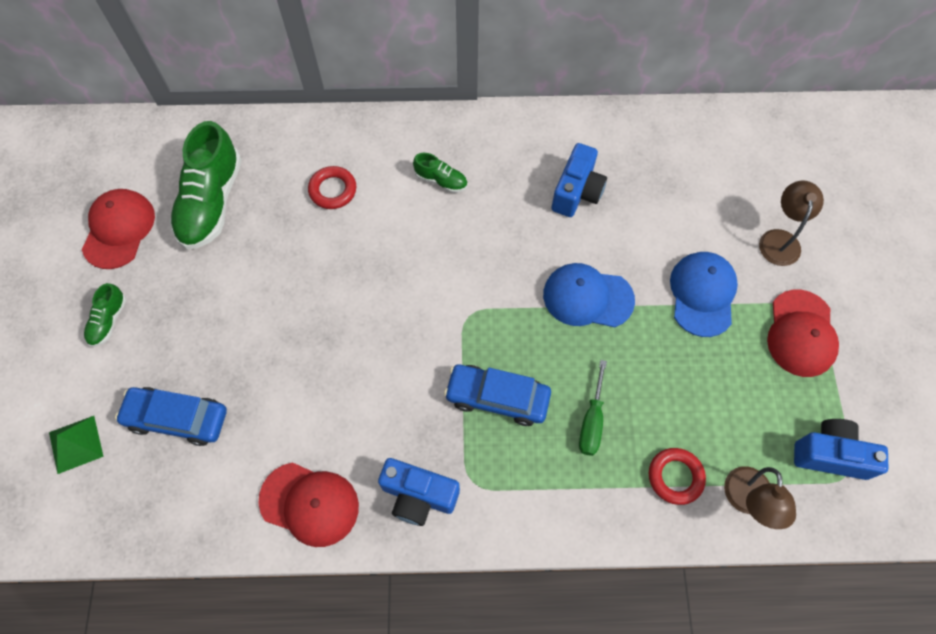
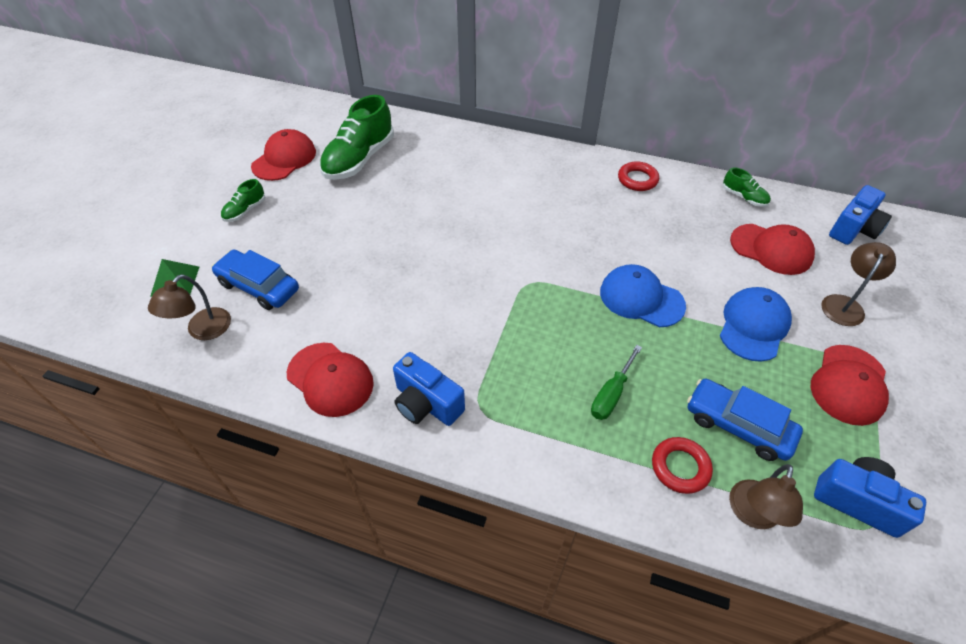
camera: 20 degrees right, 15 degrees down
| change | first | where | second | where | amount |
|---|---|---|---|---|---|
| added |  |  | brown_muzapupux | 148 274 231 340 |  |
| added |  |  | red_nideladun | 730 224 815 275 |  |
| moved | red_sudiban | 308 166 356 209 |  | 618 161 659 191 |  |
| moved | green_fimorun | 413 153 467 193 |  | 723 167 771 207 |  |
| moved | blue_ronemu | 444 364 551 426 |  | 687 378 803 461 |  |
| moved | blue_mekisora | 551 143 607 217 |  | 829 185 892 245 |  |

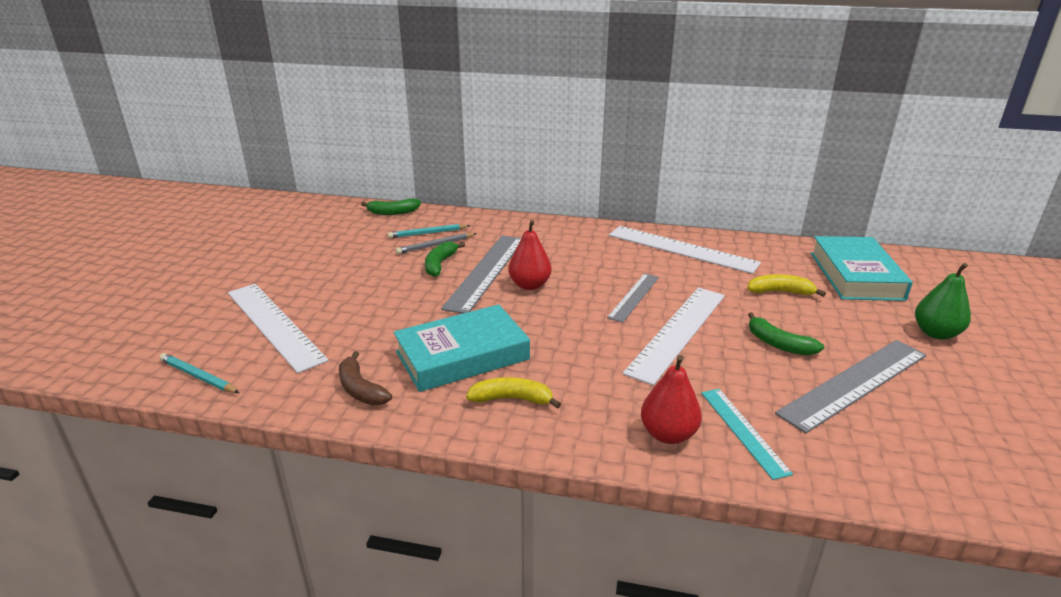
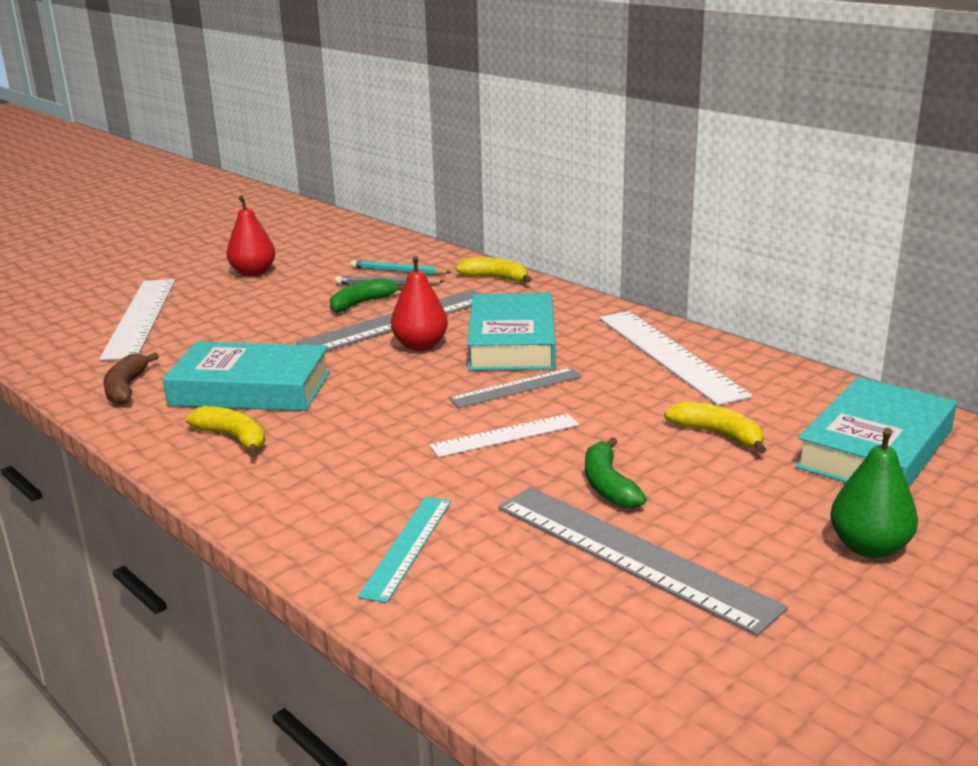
camera: 35 degrees right, 5 degrees down
| change | first | where | second | where | amount |
|---|---|---|---|---|---|
| removed | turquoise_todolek | 159 353 239 393 |  |  |  |
| removed | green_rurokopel | 361 198 421 215 |  |  |  |
| added |  |  | yellow_rurokopel | 455 257 532 283 |  |
| added |  |  | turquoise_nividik | 467 293 556 371 |  |
| moved | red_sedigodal | 641 355 702 444 |  | 226 195 275 276 |  |
| turned | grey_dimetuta | 775 340 927 434 |  | 498 487 788 636 | 45 degrees clockwise |
| resized | white_dimetuta | 623 287 725 385 |  | 429 414 579 457 | x0.58 |

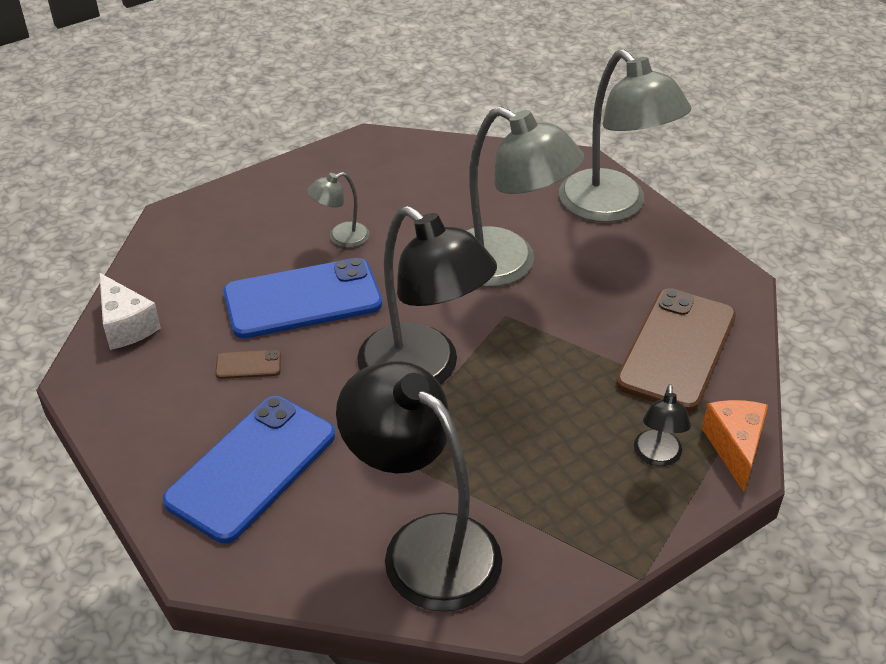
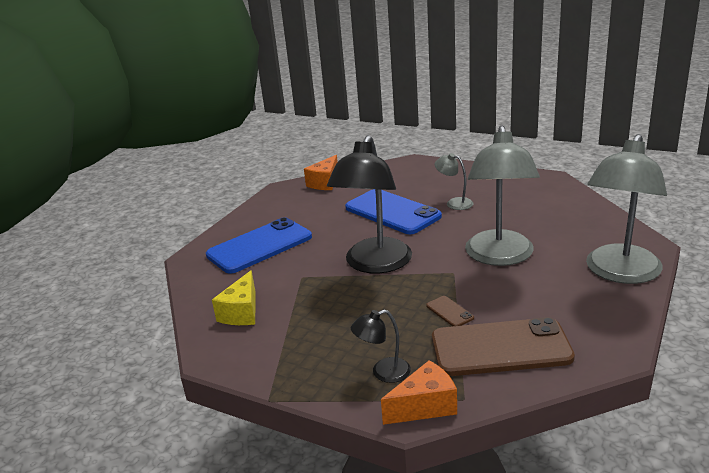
camera: 65 degrees right, 15 degrees down
| change | first | where | second | where | amount |
|---|---|---|---|---|---|
| moved | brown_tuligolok | 215 350 281 379 |  | 426 296 474 326 |  |
| replaced | black_muzapupux | 336 361 502 612 | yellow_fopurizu | 212 270 255 325 |  |
| recoloured | white_fopurizu | 99 273 161 350 | orange_fopurizu | 304 155 338 190 |  |
| turned | blue_tuligolok | 163 396 335 543 |  | 206 217 312 274 | 45 degrees counterclockwise |

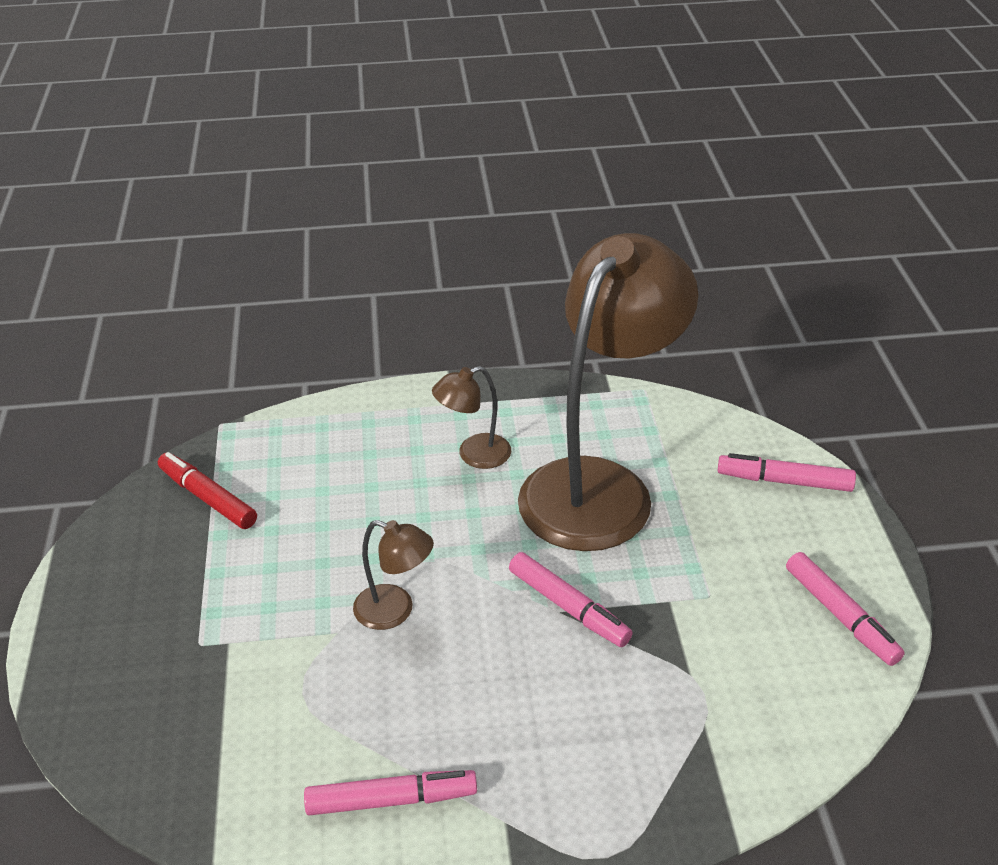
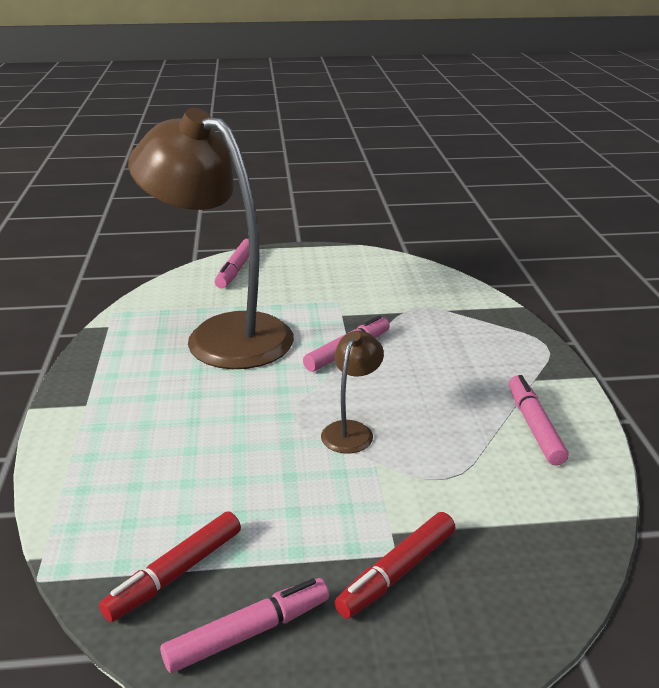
camera: 90 degrees left, 10 degrees down
| change | first | where | second | where | amount |
|---|---|---|---|---|---|
| removed | brown_muzapupux | 432 366 511 469 |  |  |  |
| added |  |  | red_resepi | 334 512 455 619 |  |
| moved | pink_resepi | 786 552 905 666 |  | 160 578 329 673 |  |

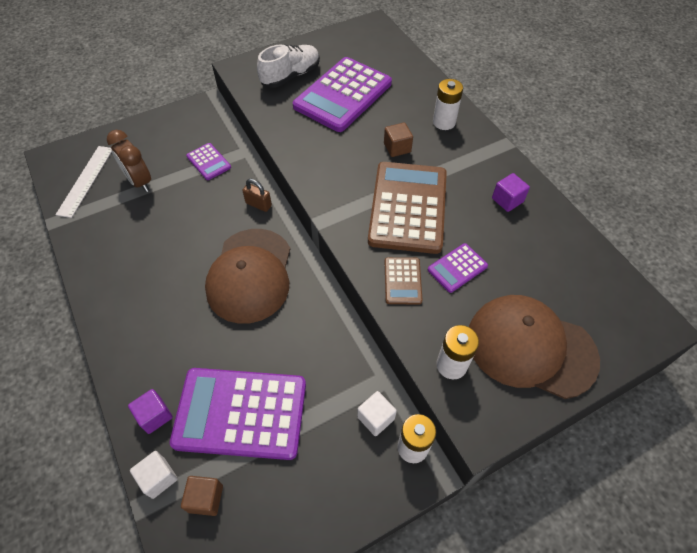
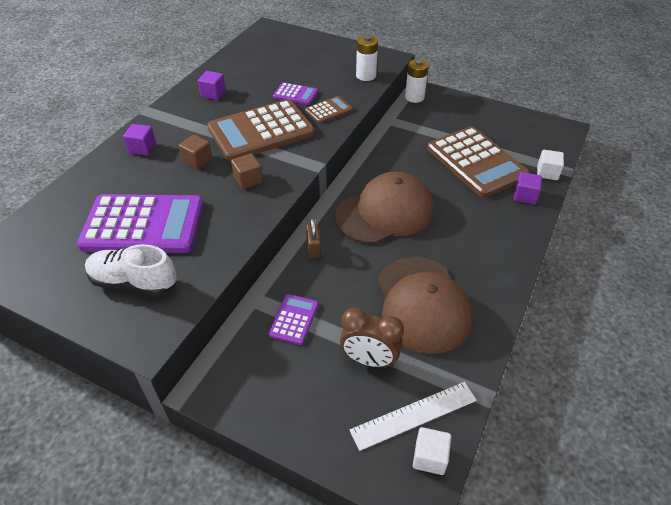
camera: 125 degrees left, 10 degrees down
| change | first | where | second | where | amount |
|---|---|---|---|---|---|
| moved | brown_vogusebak | 181 476 223 516 |  | 231 153 263 189 |  |
| moved | white_vogusebak | 357 391 397 436 |  | 413 427 451 475 |  |
| moved | brown_nideladun | 469 295 600 399 |  | 377 257 473 354 |  |
| replaced | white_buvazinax | 433 79 463 130 | purple_vogusebak | 123 124 156 155 |  |
| recoloured | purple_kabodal | 170 368 306 460 | brown_kabodal | 427 126 530 198 |  |
| turned | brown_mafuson | 107 130 151 192 |  | 340 307 404 367 | 90 degrees clockwise |

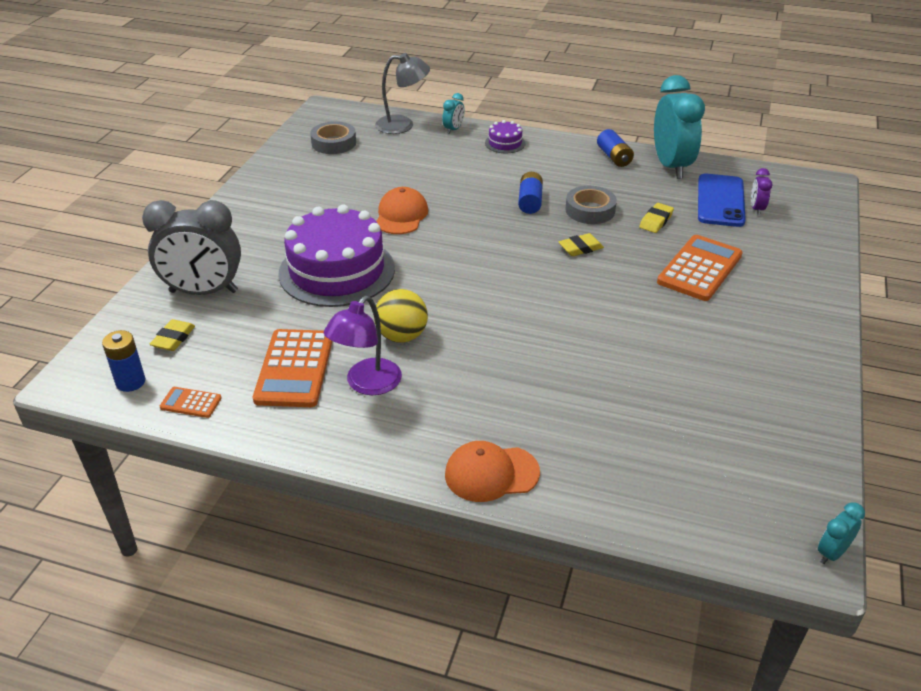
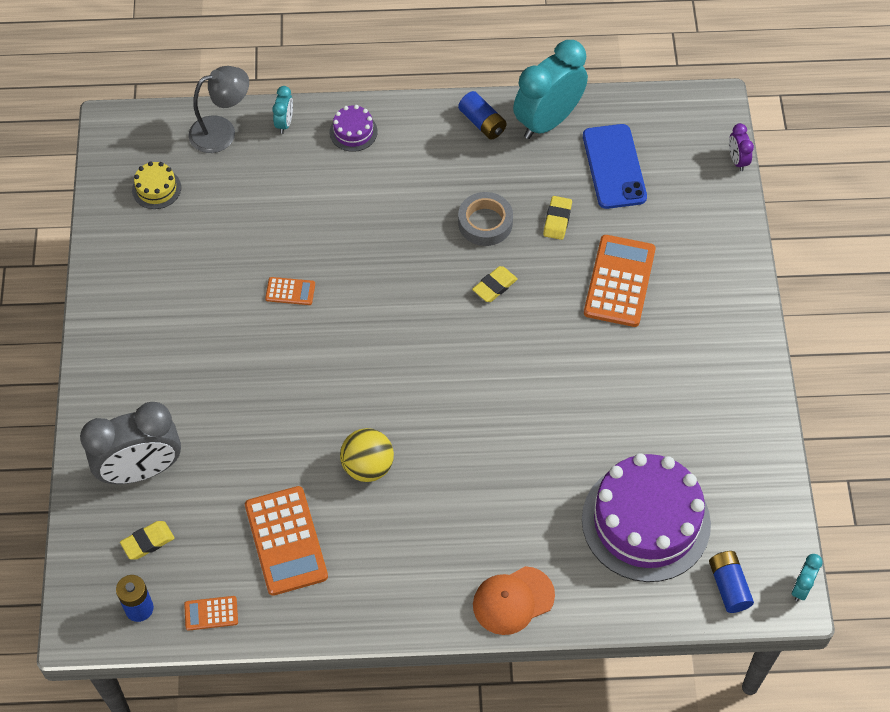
camera: 20 degrees left, 20 degrees up
| change | first | where | second | where | amount |
|---|---|---|---|---|---|
| removed | purple_muzapupux | 324 296 402 395 |  |  |  |
| moved | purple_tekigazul | 278 204 395 307 |  | 582 453 711 582 |  |
| moved | blue_buvazinax | 518 172 543 214 |  | 709 551 754 613 |  |
| moved | purple_mafuson | 751 168 772 215 |  | 729 123 754 171 |  |
| replaced | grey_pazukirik | 310 121 356 154 | yellow_tekigazul | 132 161 181 209 |  |
| replaced | orange_nideladun | 376 187 428 234 | orange_kabodal | 265 277 315 305 |  |
| turned | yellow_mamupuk | 150 319 195 351 |  | 120 521 175 560 | 60 degrees clockwise |
| turned | turquoise_mafuson | 654 75 705 179 |  | 513 40 588 139 | 105 degrees counterclockwise |

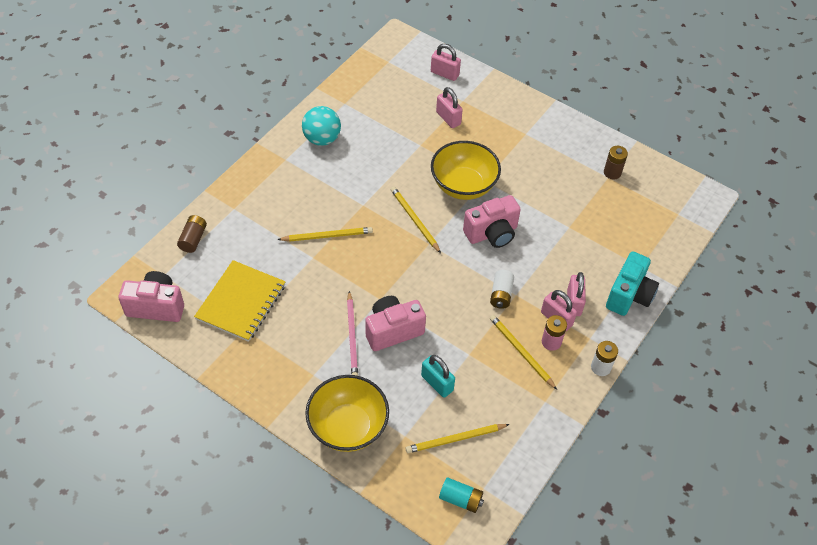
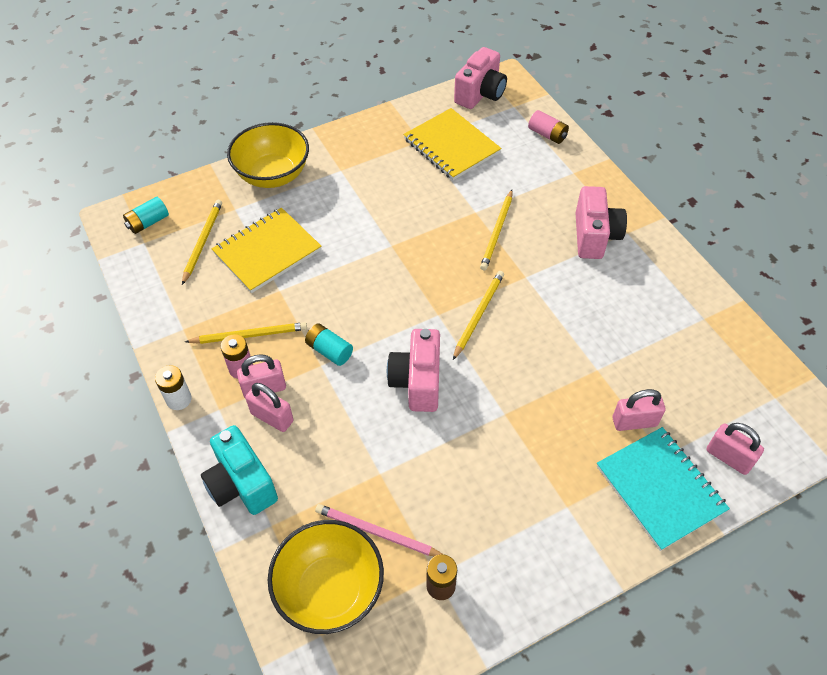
camera: 120 degrees right, 0 degrees up
| change | first | where | second | where | amount |
|---|---|---|---|---|---|
| removed | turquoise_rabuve | 302 106 341 146 |  |  |  |
| added |  |  | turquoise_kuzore | 597 427 730 551 |  |
| moved | pink_todolek | 347 291 358 376 |  | 315 504 442 556 |  |
| moved | pink_mekisora | 365 296 426 351 |  | 576 186 627 259 |  |
| moved | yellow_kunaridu | 431 141 501 200 |  | 268 520 384 634 |  |
| replaced | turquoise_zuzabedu | 421 355 455 398 | yellow_kuzore | 212 208 322 293 |  |
| recoloured | brown_buvazinax | 177 215 207 253 | pink_buvazinax | 528 110 569 144 |  |
| recoloured | white_buvazinax | 490 270 514 309 | turquoise_buvazinax | 305 323 353 366 |  |
| turned | yellow_todolek | 391 187 441 253 |  | 453 271 504 360 | 60 degrees counterclockwise |
| turned | pink_zuzabedu | 431 44 461 81 |  | 706 423 764 475 | 75 degrees clockwise |

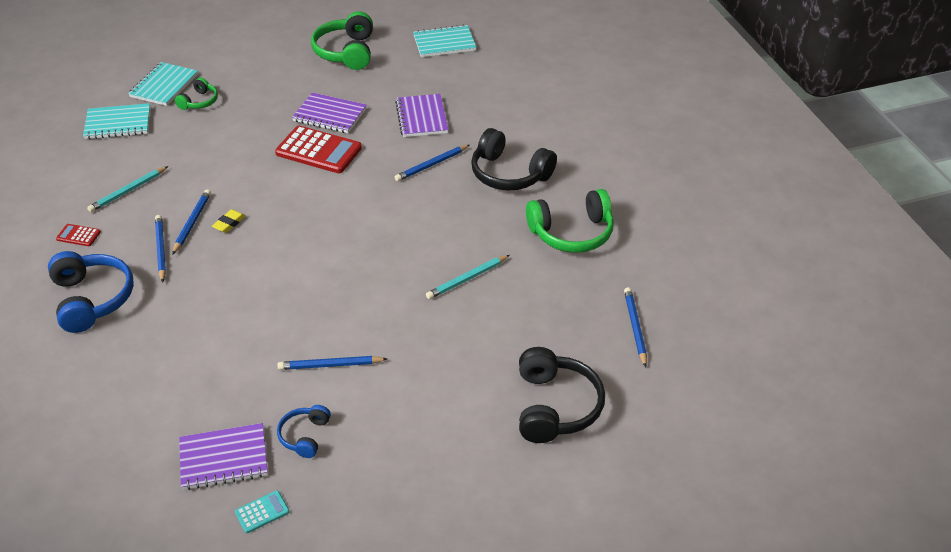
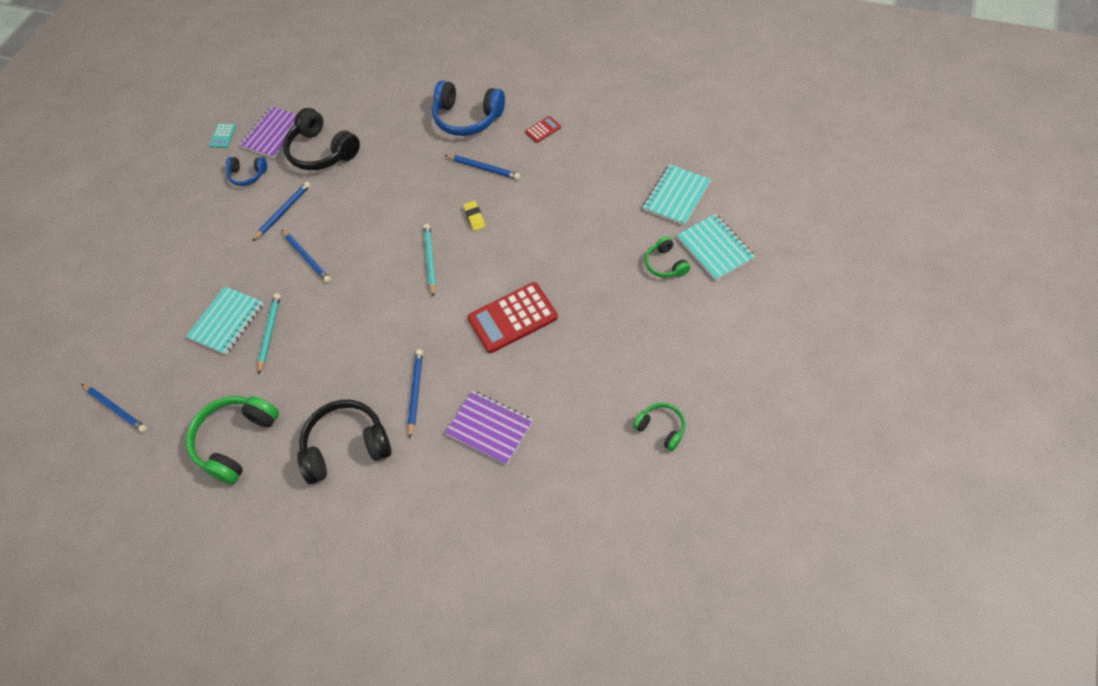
camera: 135 degrees right, 15 degrees up
| change | first | where | second | where | amount |
|---|---|---|---|---|---|
| removed | purple_kuzore | 292 93 367 133 |  |  |  |
| moved | turquoise_todolek | 87 166 168 212 |  | 424 224 436 297 |  |
| moved | blue_todolek | 172 189 211 255 |  | 282 230 331 283 |  |
| moved | turquoise_kuzore | 413 25 477 57 |  | 186 286 263 355 |  |
| moved | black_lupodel | 519 347 605 443 |  | 283 108 360 170 |  |
| turned | blue_lupodel | 277 405 331 458 |  | 226 157 267 186 | 135 degrees clockwise |
| resized | green_lupodel | 311 11 373 70 |  | 633 403 686 451 | x0.54 |

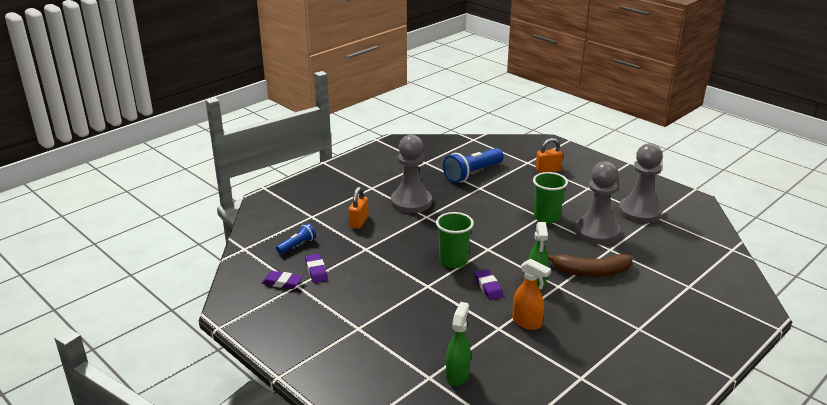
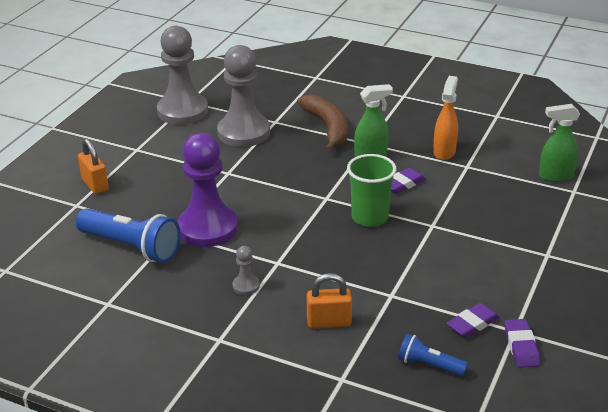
camera: 110 degrees left, 5 degrees up
| change | first | where | second | where | amount |
|---|---|---|---|---|---|
| removed | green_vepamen | 533 172 568 224 |  |  |  |
| added |  |  | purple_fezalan | 177 133 238 247 |  |
| resized | grey_fezalan | 391 135 432 213 |  | 233 246 260 295 | x0.42 |

